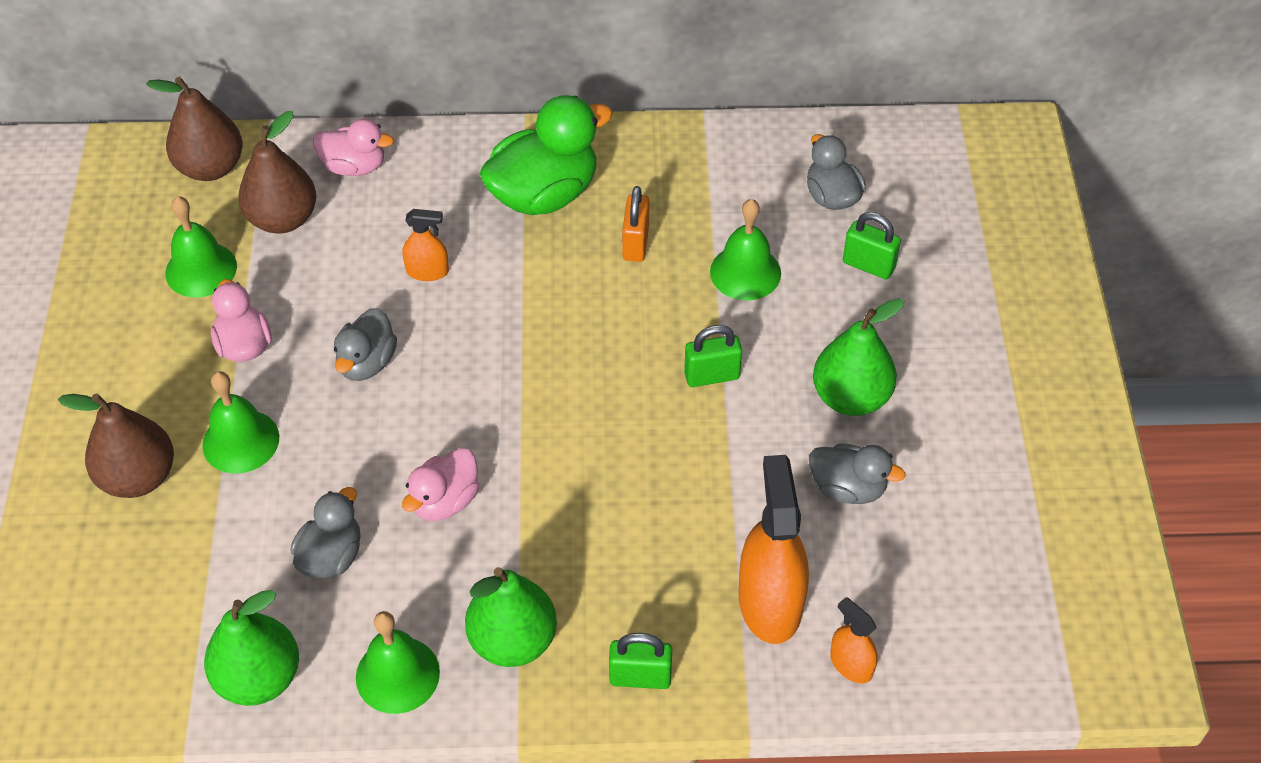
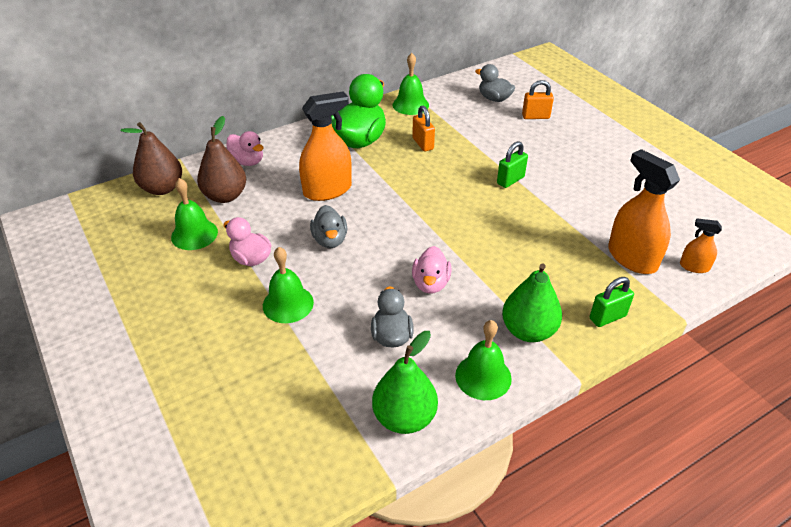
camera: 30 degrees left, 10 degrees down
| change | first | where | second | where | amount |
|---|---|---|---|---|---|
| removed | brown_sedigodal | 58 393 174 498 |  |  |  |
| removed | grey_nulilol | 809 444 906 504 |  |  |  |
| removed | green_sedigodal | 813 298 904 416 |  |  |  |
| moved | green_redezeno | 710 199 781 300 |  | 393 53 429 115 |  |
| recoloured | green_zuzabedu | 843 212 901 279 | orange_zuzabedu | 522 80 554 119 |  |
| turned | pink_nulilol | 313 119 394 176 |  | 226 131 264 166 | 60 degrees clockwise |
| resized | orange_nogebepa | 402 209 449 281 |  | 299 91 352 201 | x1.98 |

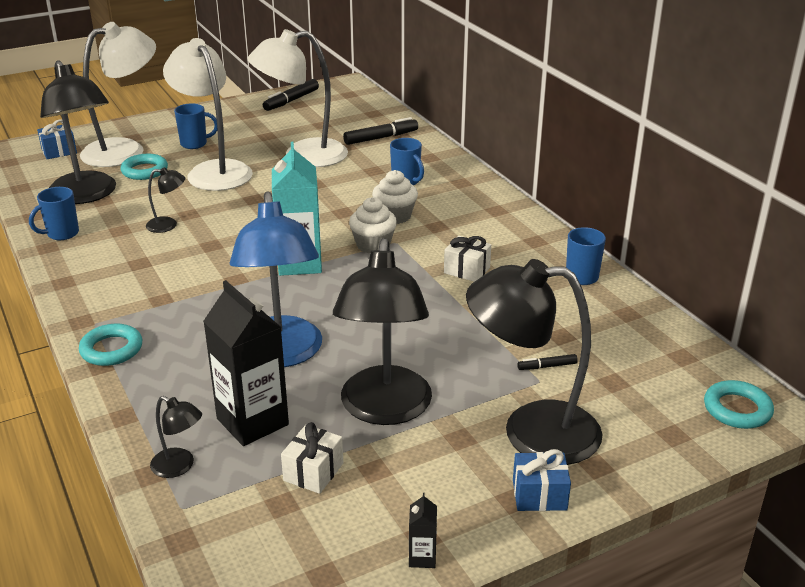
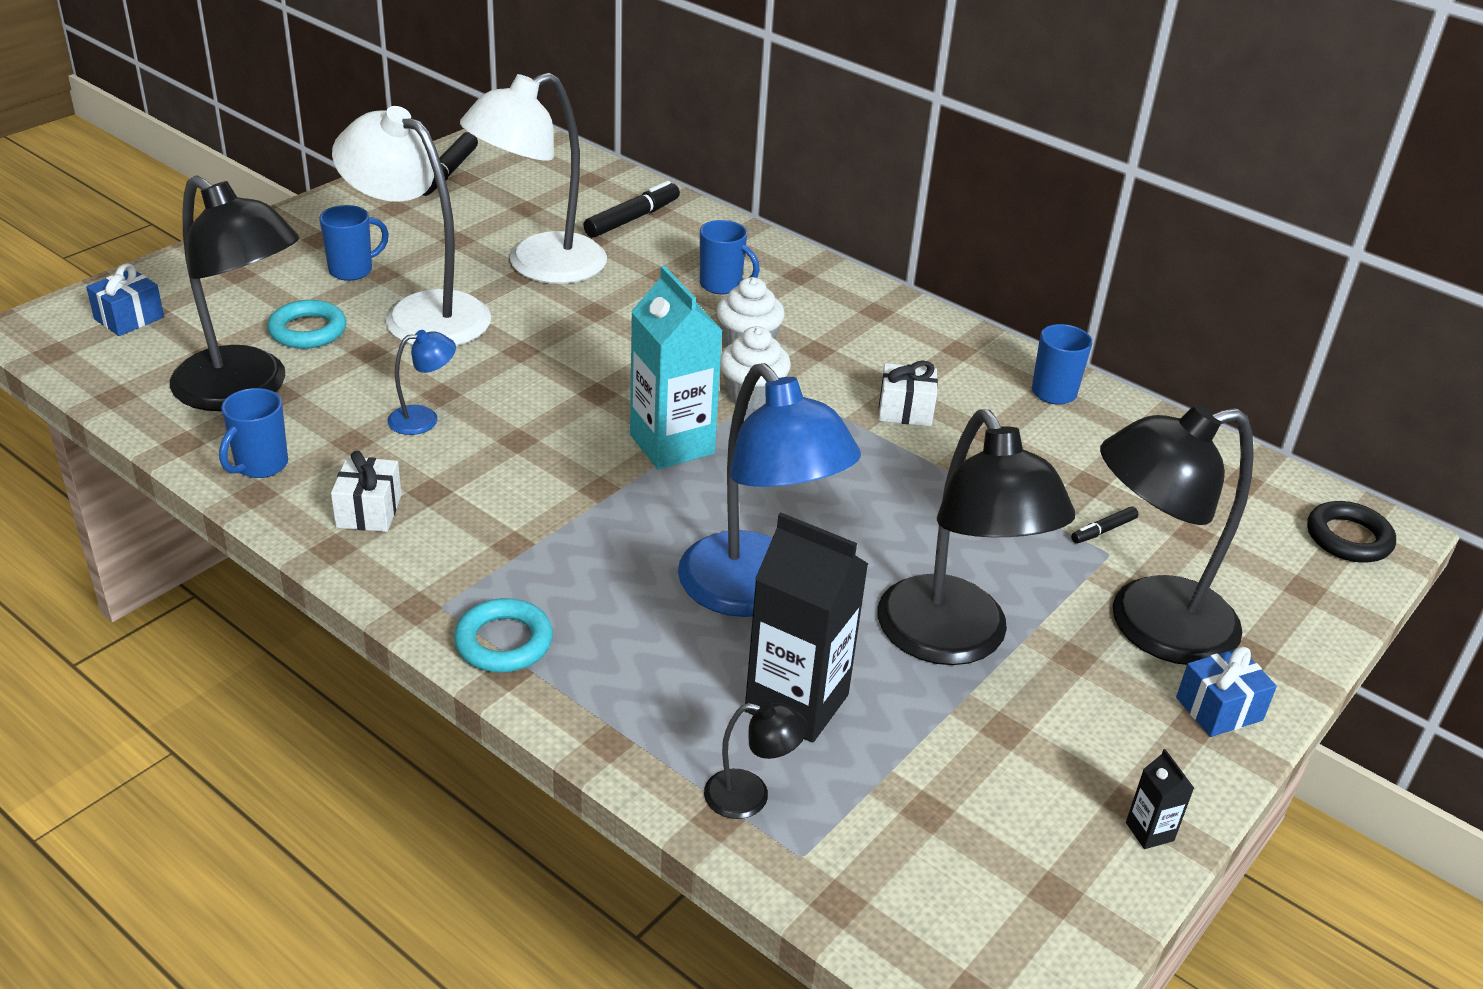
camera: 25 degrees left, 5 degrees up
| change | first | where | second | where | amount |
|---|---|---|---|---|---|
| removed | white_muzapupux | 80 22 156 167 |  |  |  |
| moved | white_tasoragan | 281 422 343 494 |  | 331 451 402 532 |  |
| recoloured | black_muzapupux | 146 167 185 233 | blue_muzapupux | 387 330 456 435 |  |
| recoloured | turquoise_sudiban | 704 380 774 429 | black_sudiban | 1307 501 1396 563 |  |

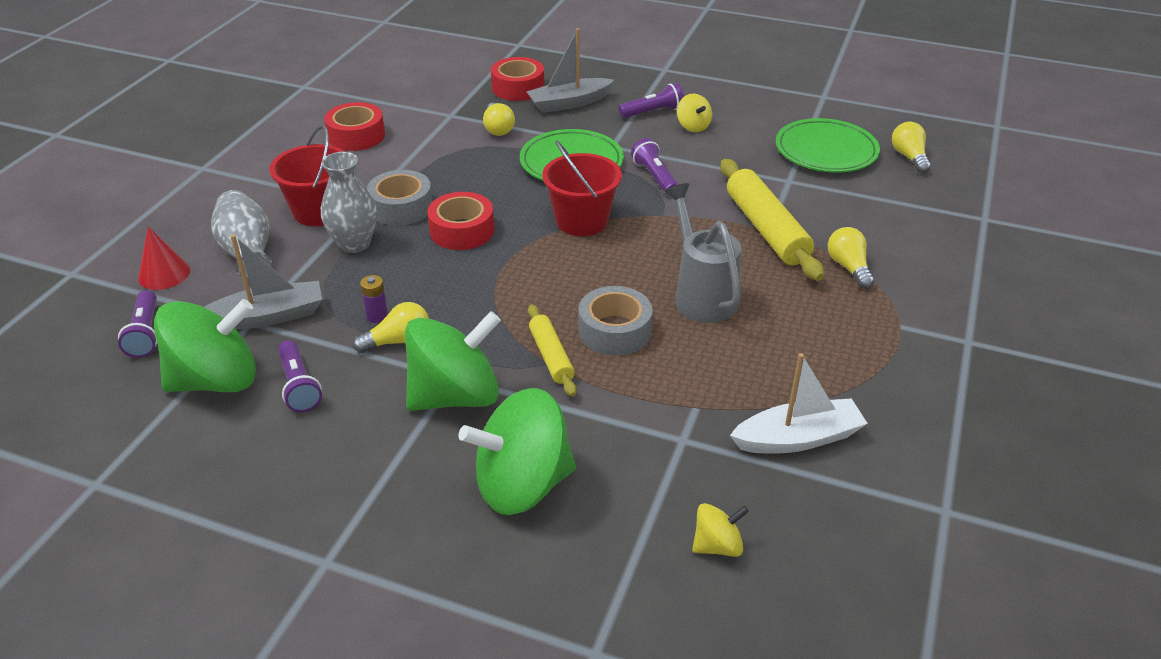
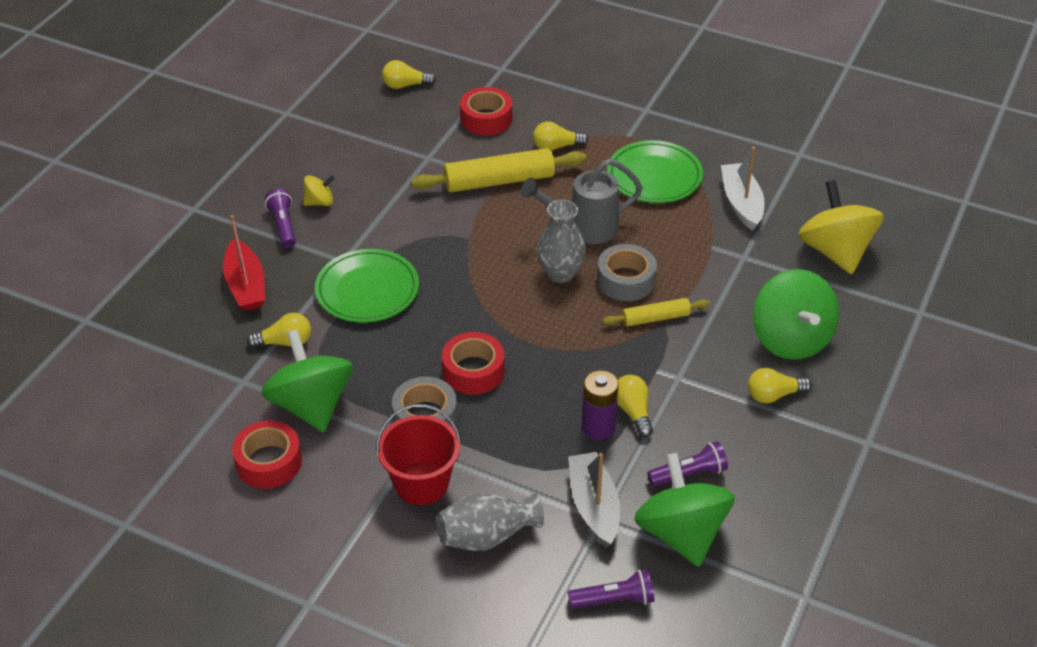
camera: 85 degrees left, 5 degrees up
| change | first | where | second | where | amount |
|---|---|---|---|---|---|
| removed | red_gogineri | 138 227 190 290 |  |  |  |
| removed | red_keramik | 542 141 622 236 |  |  |  |
| removed | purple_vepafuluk | 631 138 678 195 |  |  |  |
| added |  |  | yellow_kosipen | 748 368 812 403 |  |
| moved | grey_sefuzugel | 321 152 377 253 |  | 537 199 586 283 |  |
| moved | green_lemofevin | 405 311 501 411 |  | 261 329 353 432 |  |
| moved | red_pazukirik | 491 57 544 101 |  | 460 87 512 135 |  |
| moved | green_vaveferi | 776 118 880 172 |  | 607 140 703 203 |  |
| recoloured | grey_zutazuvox | 526 28 614 113 | red_zutazuvox | 223 215 265 311 |  |
| resized | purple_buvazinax | 360 275 388 323 |  | 582 370 619 440 | x1.70 |
| resized | yellow_lemofevin | 692 503 749 557 |  | 798 180 884 274 | x2.13 |

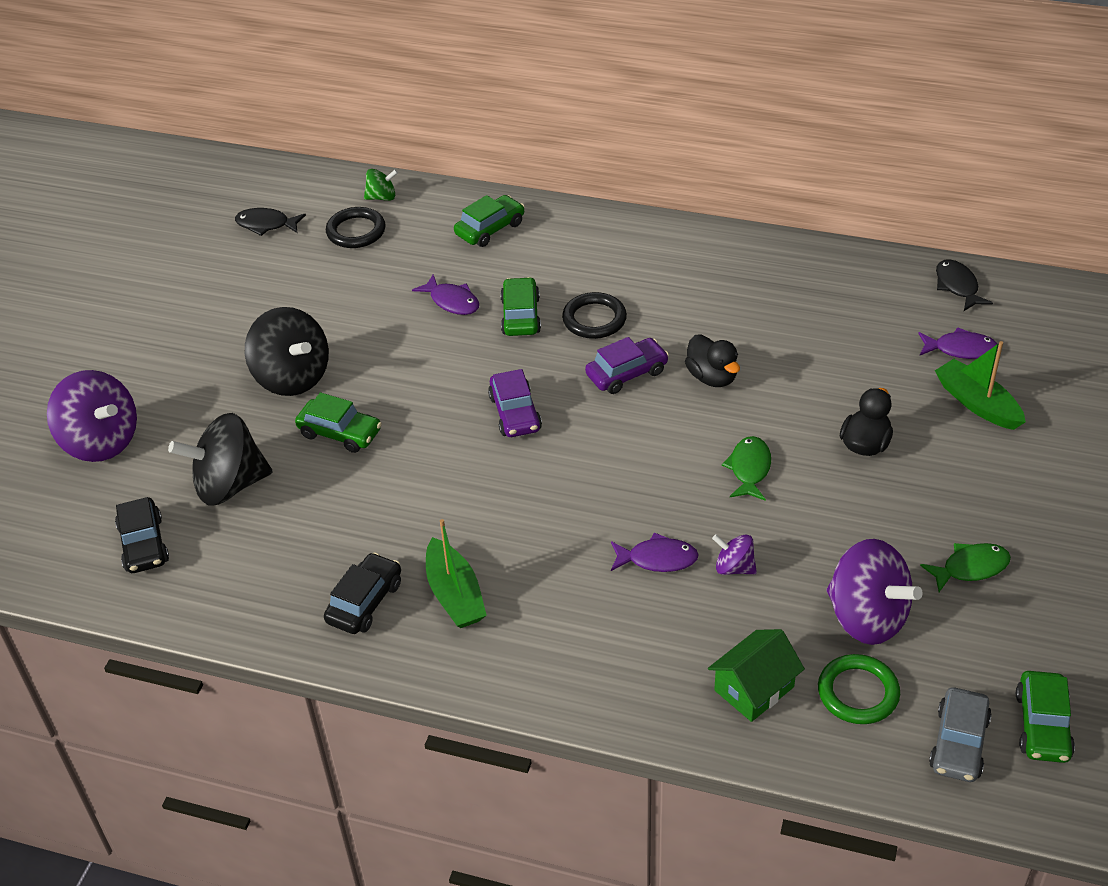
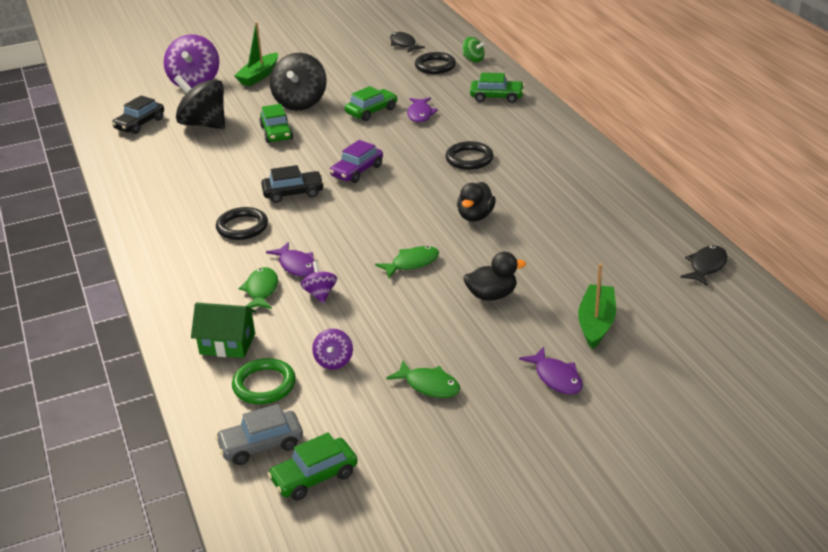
camera: 50 degrees right, 10 degrees down
| change | first | where | second | where | amount |
|---|---|---|---|---|---|
| removed | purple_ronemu | 585 337 669 394 |  |  |  |
| added |  |  | black_sudiban | 216 207 268 240 |  |
| added |  |  | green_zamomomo | 239 267 278 309 |  |
| moved | black_ronemu | 324 552 401 634 |  | 261 165 324 203 |  |
| moved | green_zutazuvox | 426 519 487 628 |  | 234 22 278 86 |  |
| moved | green_ronemu | 500 277 541 336 |  | 345 86 398 121 |  |
| moved | purple_zamomomo | 918 327 998 359 |  | 519 347 583 395 |  |
| resized | purple_lemofevin | 827 539 922 645 |  | 312 329 353 370 | x0.49 |

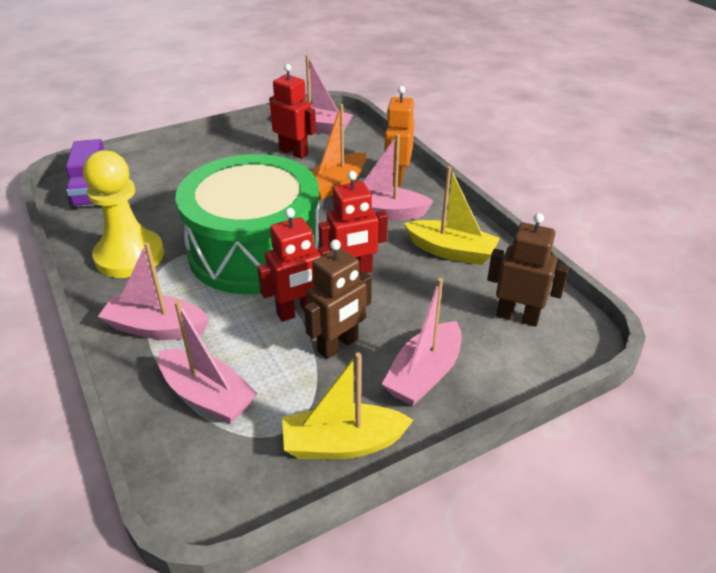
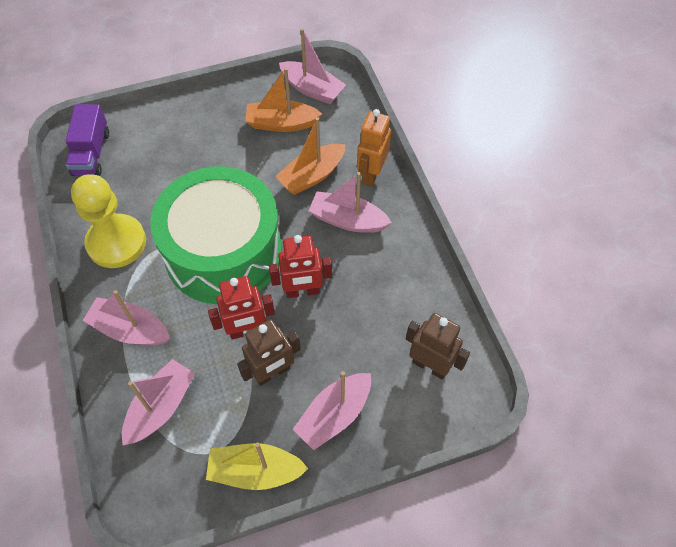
camera: 10 degrees right, 20 degrees up
| change | first | where | second | where | amount |
|---|---|---|---|---|---|
| removed | yellow_zutazuvox | 404 166 500 265 |  |  |  |
| replaced | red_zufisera | 269 64 316 159 | orange_zutazuvox | 245 68 322 132 |  |
| turned | pink_zutazuvox | 158 300 258 423 |  | 122 359 195 445 | 105 degrees counterclockwise |

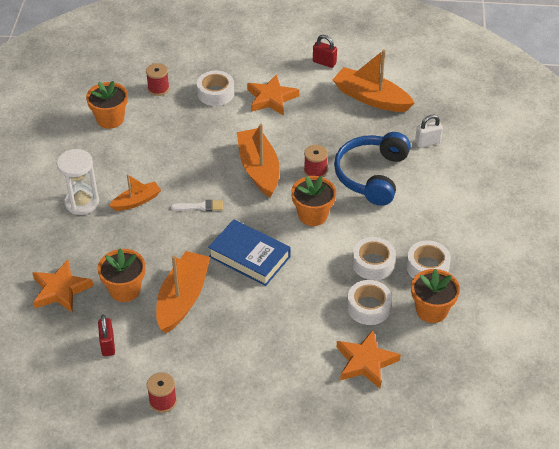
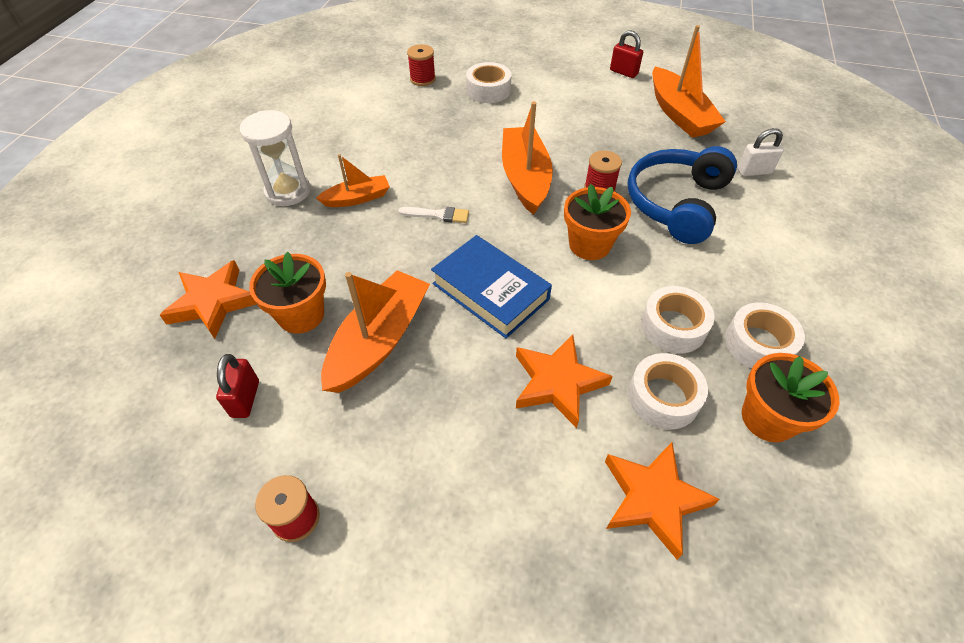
camera: 10 degrees right, 5 degrees up
| change | first | where | second | where | amount |
|---|---|---|---|---|---|
| removed | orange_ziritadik | 86 81 128 129 |  |  |  |
| moved | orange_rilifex | 247 74 299 116 |  | 516 335 613 428 |  |
| turned | orange_zutazuvox | 333 49 414 112 |  | 652 25 726 138 | 150 degrees counterclockwise |

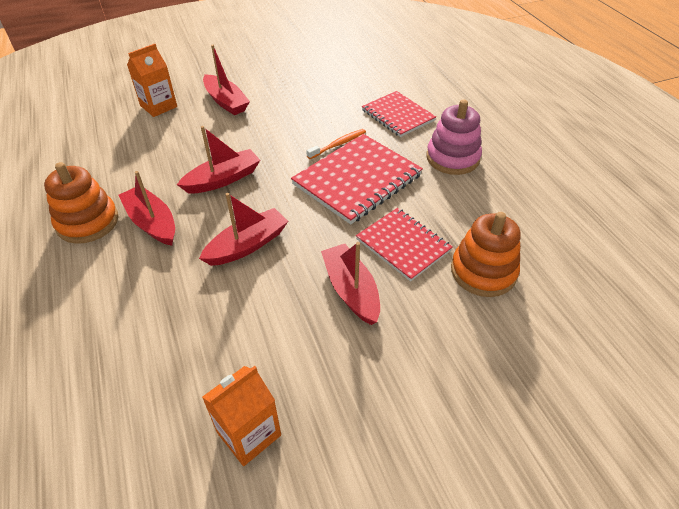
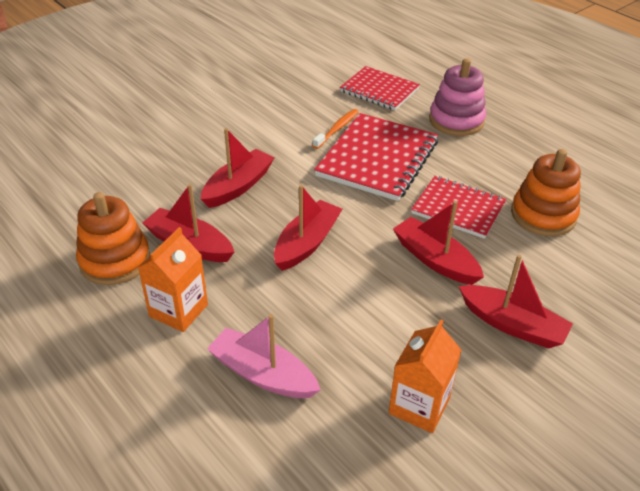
camera: 20 degrees left, 5 degrees down
| change | first | where | second | where | amount |
|---|---|---|---|---|---|
| added |  |  | pink_zutazuvox | 207 314 321 398 |  |
| moved | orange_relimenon | 127 44 177 117 |  | 138 227 208 332 |  |
| moved | red_zutazuvox | 203 45 250 115 |  | 459 254 573 349 |  |

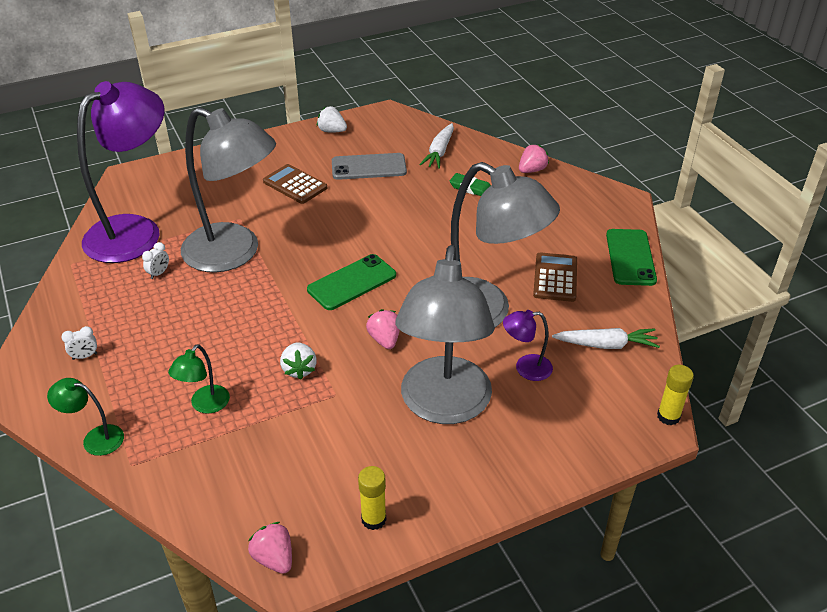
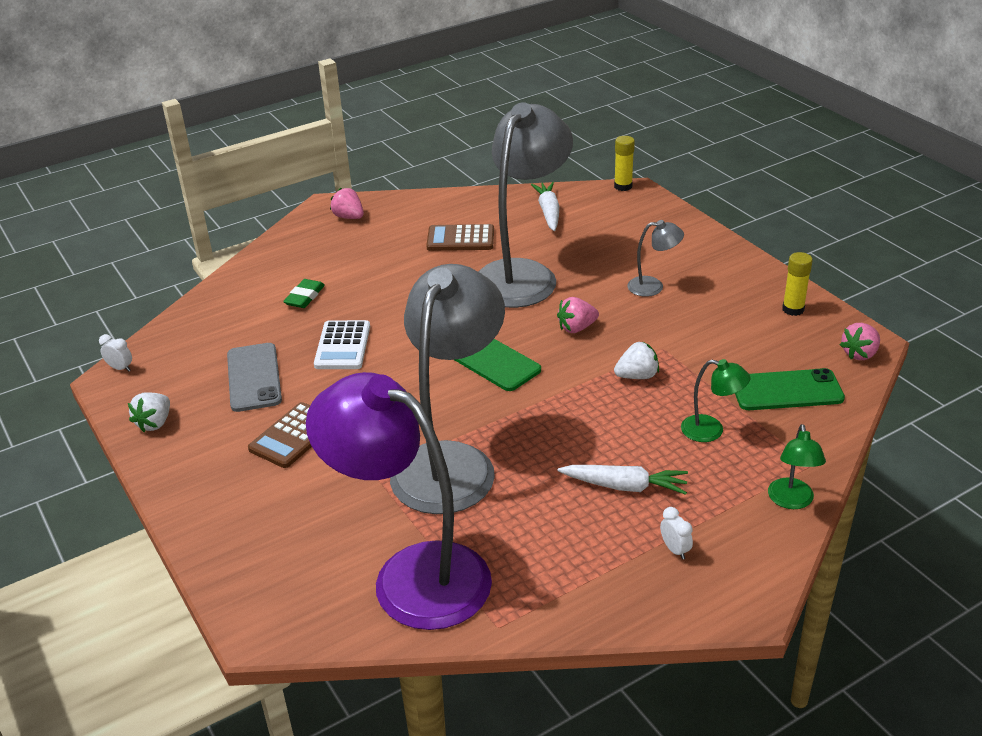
camera: 95 degrees left, 5 degrees down
| change | first | where | second | where | amount |
|---|---|---|---|---|---|
| removed | purple_muzapupux | 503 310 553 381 |  |  |  |
| added |  |  | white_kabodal | 314 320 370 369 |  |
| moved | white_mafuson | 142 242 169 279 |  | 99 334 132 372 |  |
| moved | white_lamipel | 419 123 454 169 |  | 558 465 688 495 |  |
| moved | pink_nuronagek | 519 144 549 173 |  | 330 188 364 219 |  |
| moved | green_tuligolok | 606 229 657 286 |  | 735 368 845 410 |  |
| resized | grey_muzapupux | 395 245 495 424 |  | 627 220 684 297 | x0.41 |

